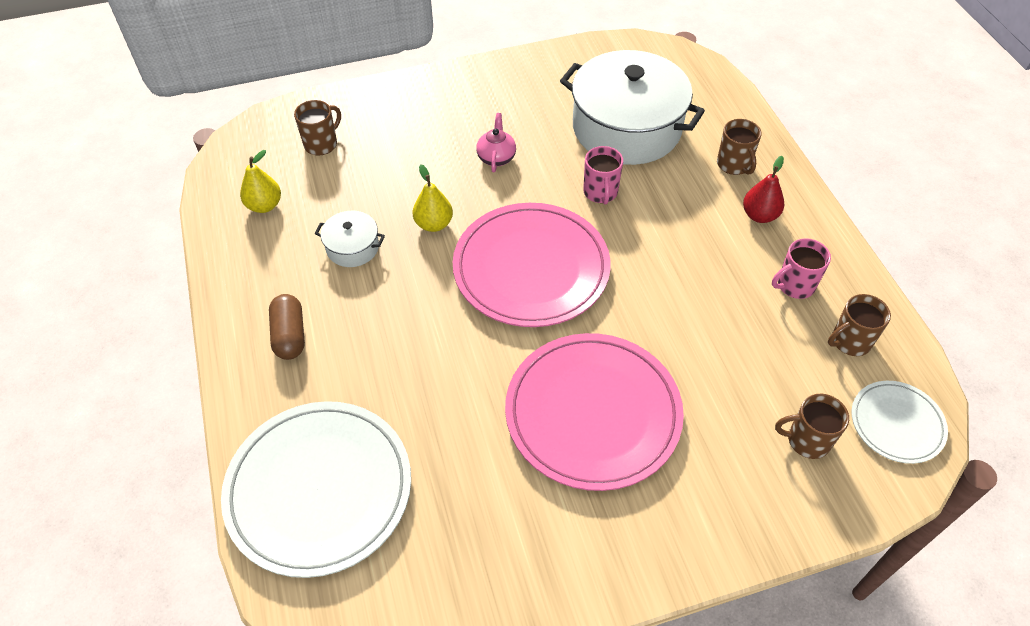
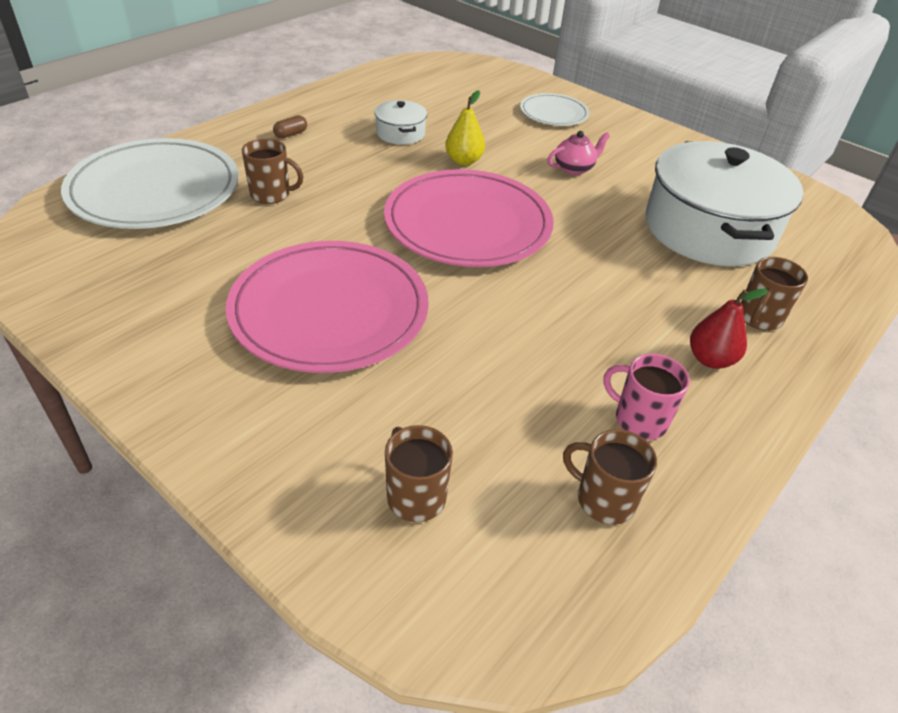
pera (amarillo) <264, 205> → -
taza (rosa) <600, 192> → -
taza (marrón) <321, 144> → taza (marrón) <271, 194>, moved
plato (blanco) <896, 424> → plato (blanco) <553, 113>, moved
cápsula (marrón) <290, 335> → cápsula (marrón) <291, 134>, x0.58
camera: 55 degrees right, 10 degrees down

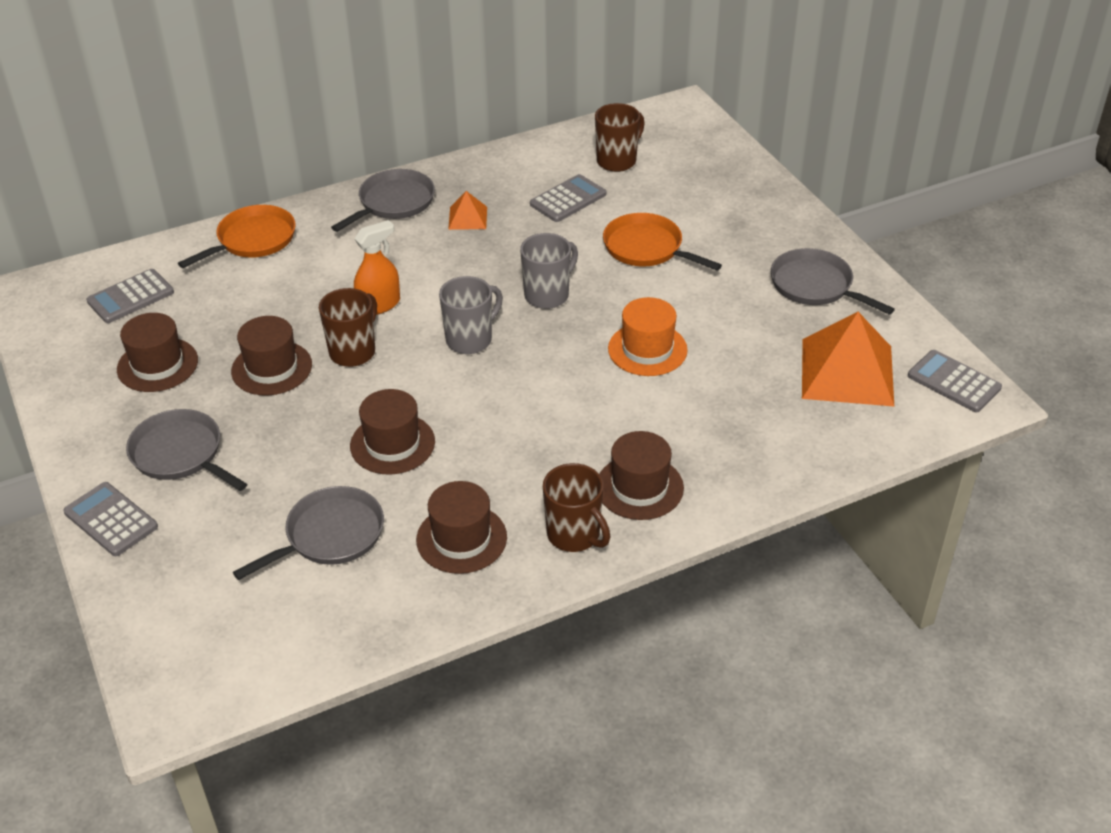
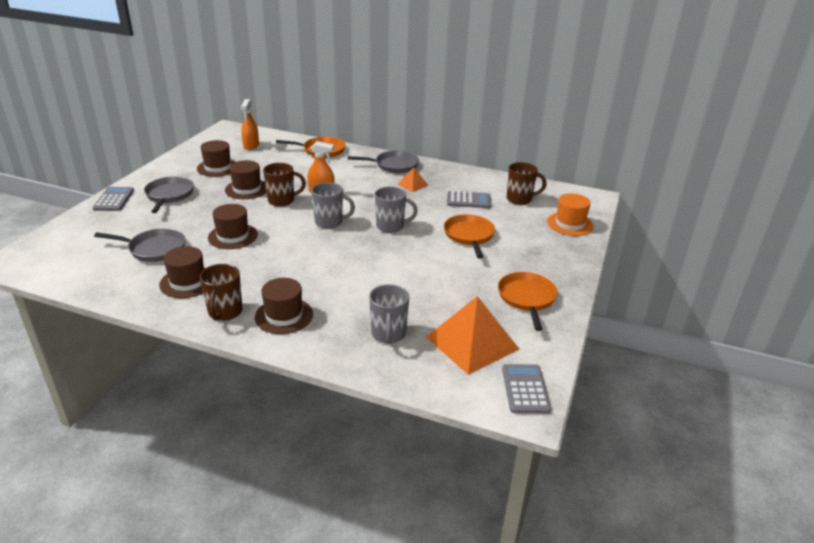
- → taza (gris) <388, 334>
sombrero (naranja) <647, 349> → sombrero (naranja) <570, 224>, moved
calculadora (gris) <130, 297> → pulverizador (naranja) <251, 145>
sartén (gris) <815, 286> → sartén (naranja) <527, 298>
camera: 45 degrees right, 10 degrees down

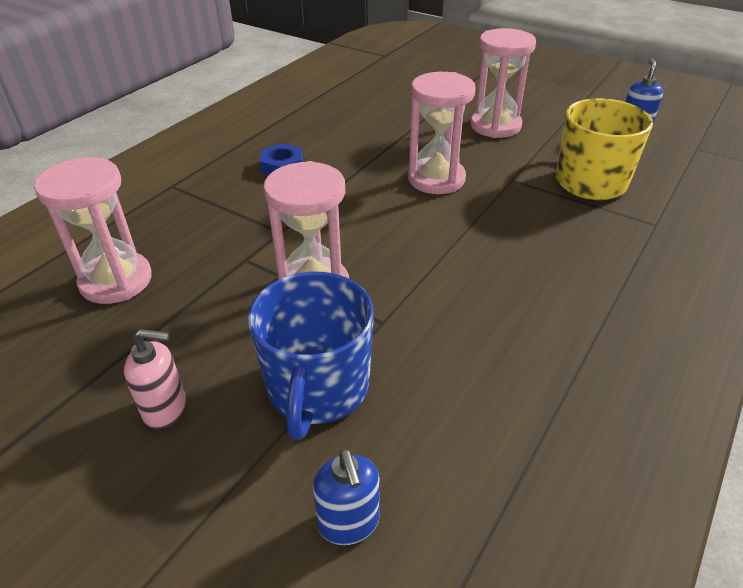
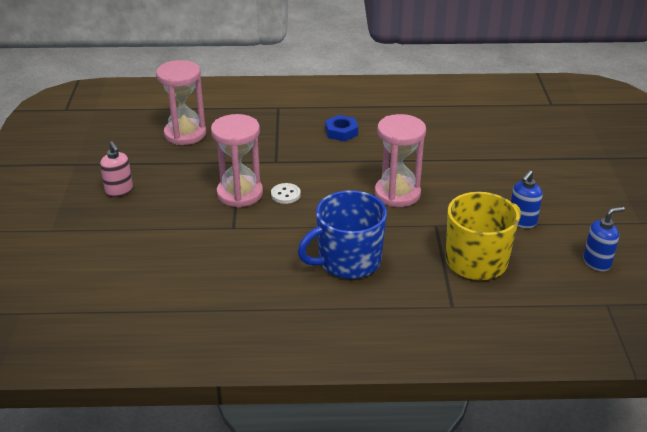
reloj de arena (rosa) <495, 126> → -
- → botón (blanco) <285, 194>
taza (azul) <318, 388> → taza (azul) <348, 261>, moved
dispensador de jabón (azul) <349, 523> → dispensador de jabón (azul) <522, 221>, moved
camera: 55 degrees right, 5 degrees down

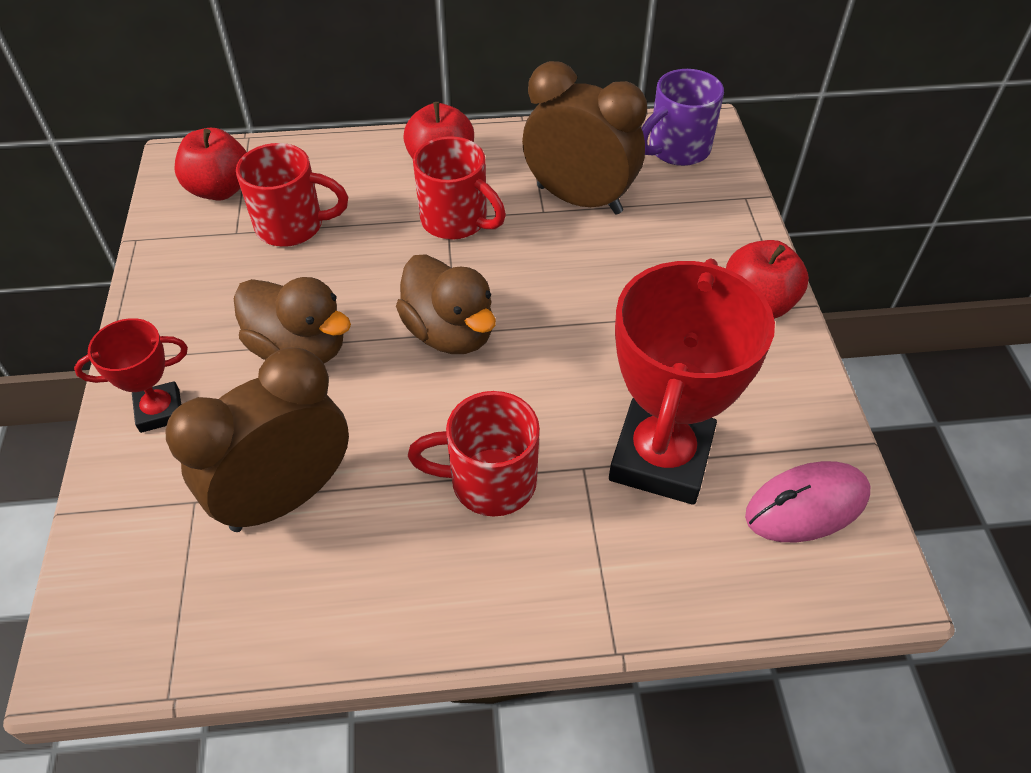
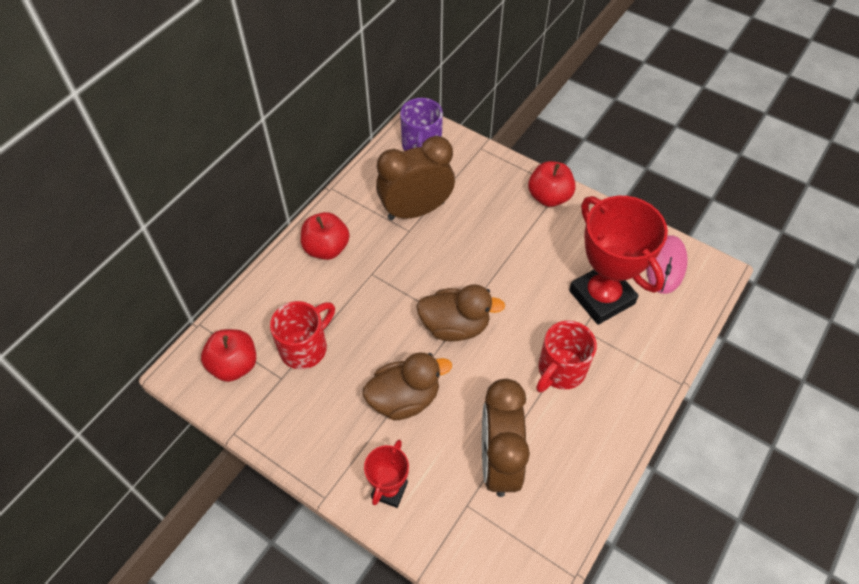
taza (rojo) <456, 221> → -
camera: 50 degrees left, 5 degrees up

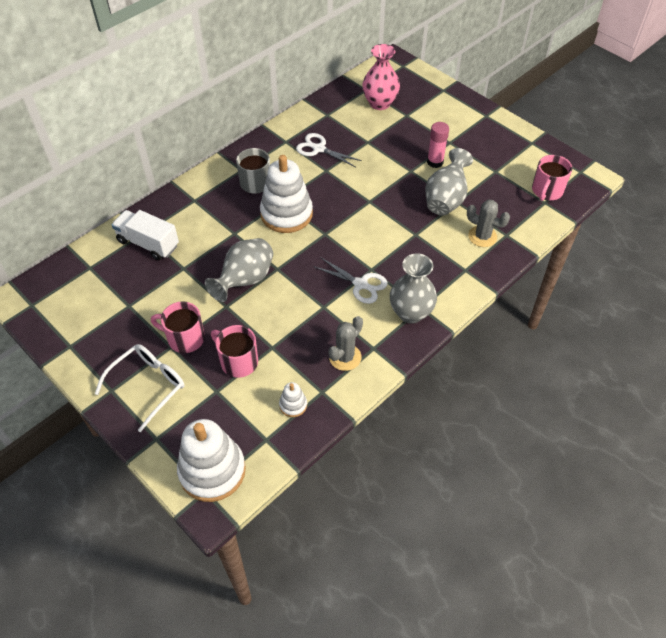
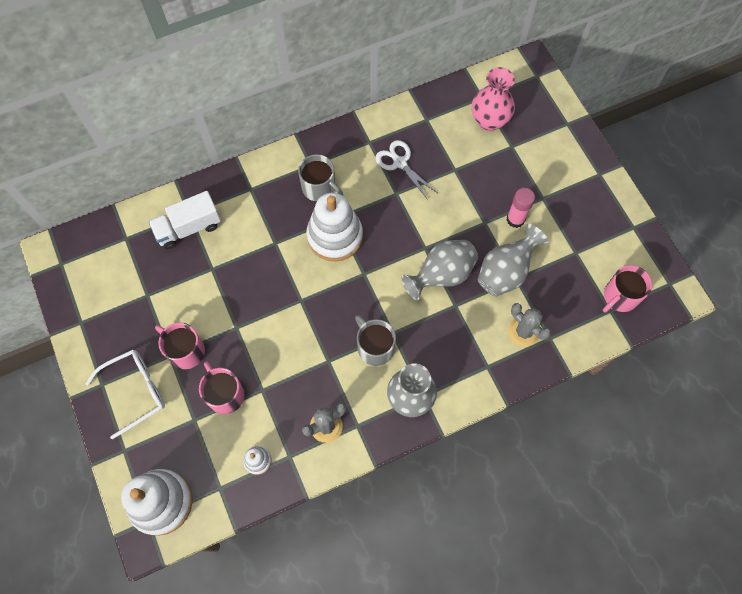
florero (gris) <245, 281> → florero (gris) <441, 275>, moved
tijeras (blanco) <360, 284> → taza (gris) <375, 347>
camión (blanco) <148, 243> → camión (blanco) <189, 228>, 75 degrees counterclockwise
camera: 20 degrees right, 15 degrees up

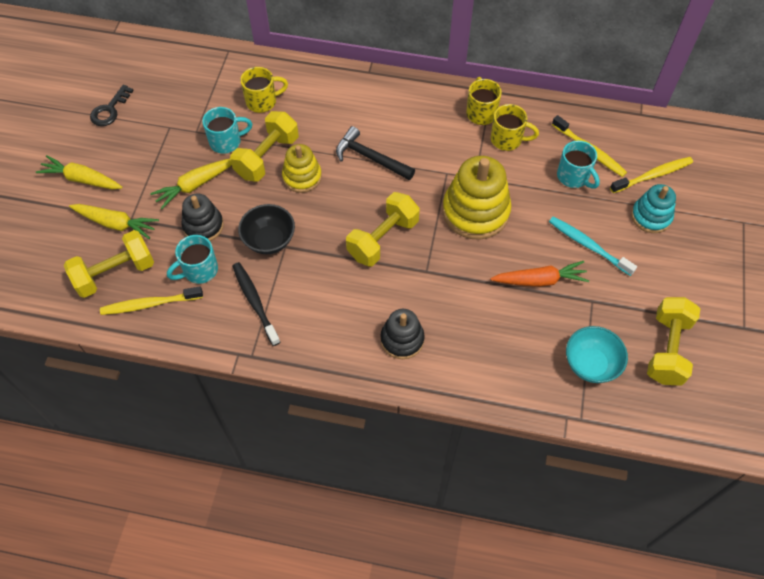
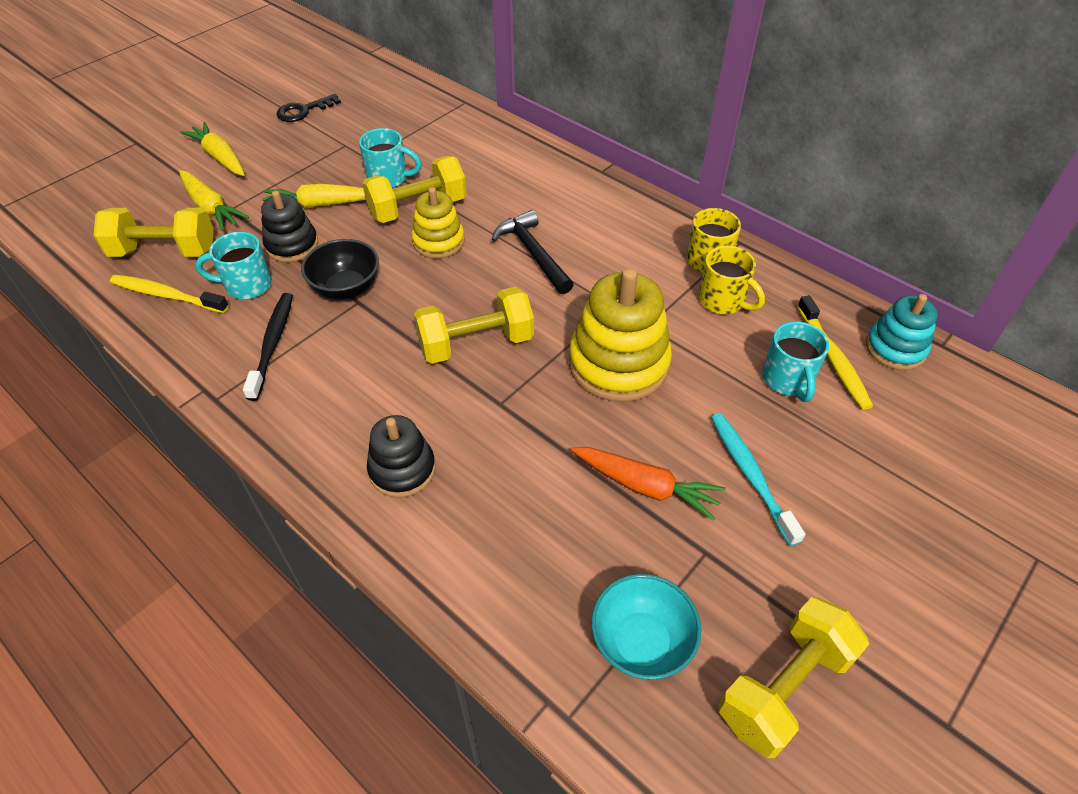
taza (amarillo) <262, 101> → -
cepillo de dientes (amarillo) <653, 175> → -
juguete apilable (turquesa) <651, 216> → juguete apilable (turquesa) <895, 348>, moved
camera: 30 degrees right, 10 degrees down

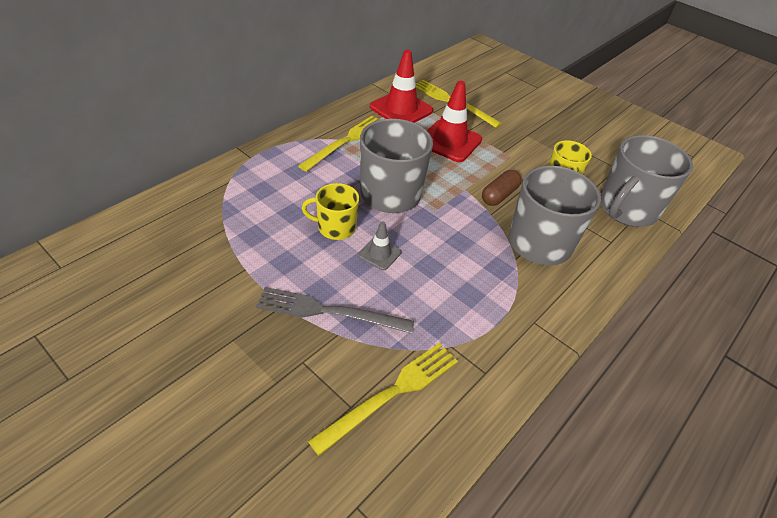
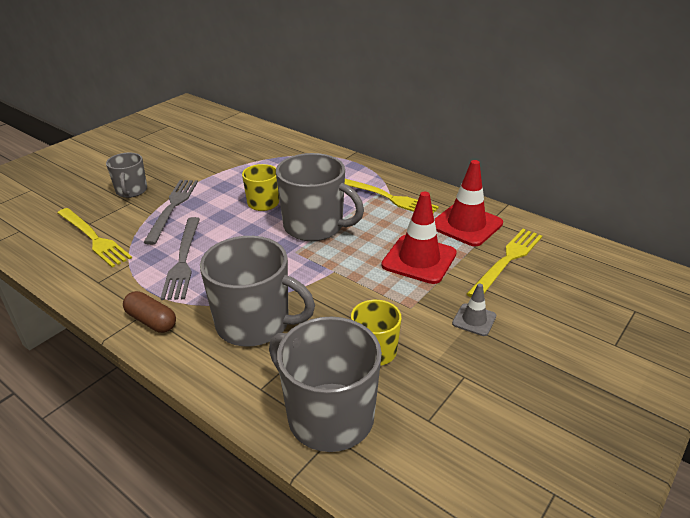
- → taza (gris) <131, 191>
- → tenedor (gris) <183, 260>
cono de tráfico (gris) <379, 254> → cono de tráfico (gris) <474, 320>, moved
cápsula (marrón) <499, 195> → cápsula (marrón) <151, 321>, moved
camera: 90 degrees right, 10 degrees down

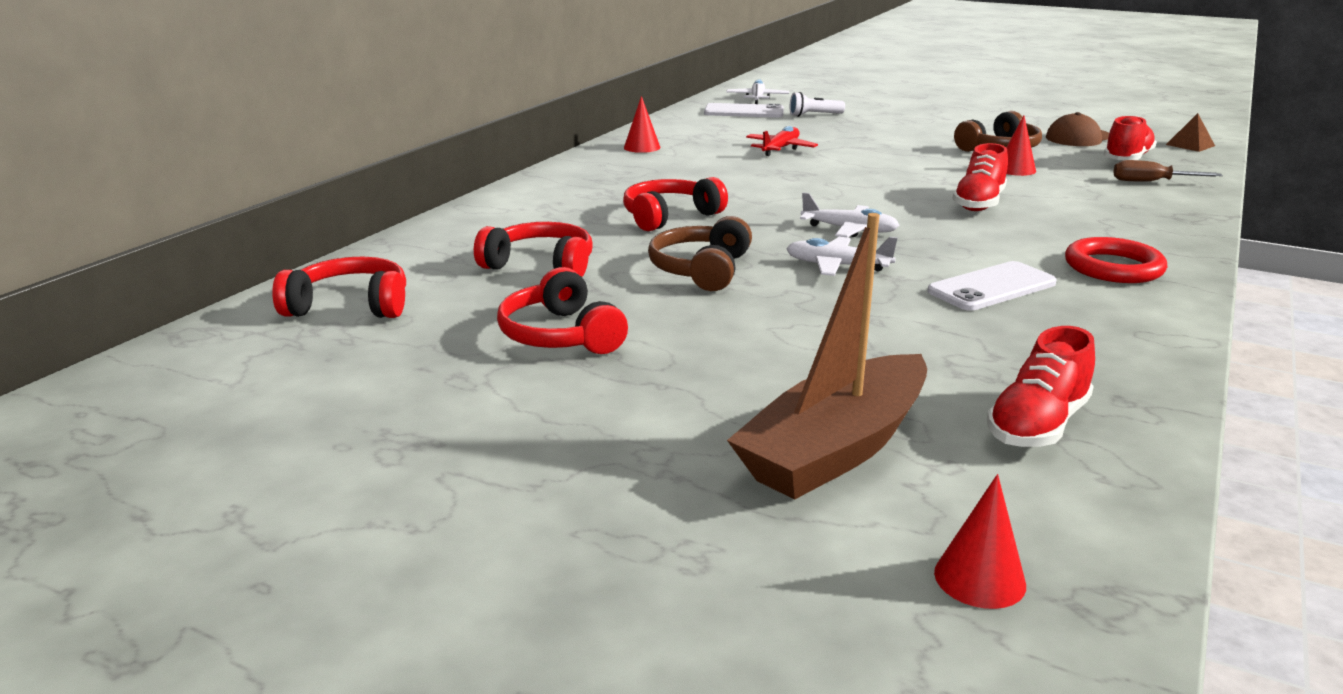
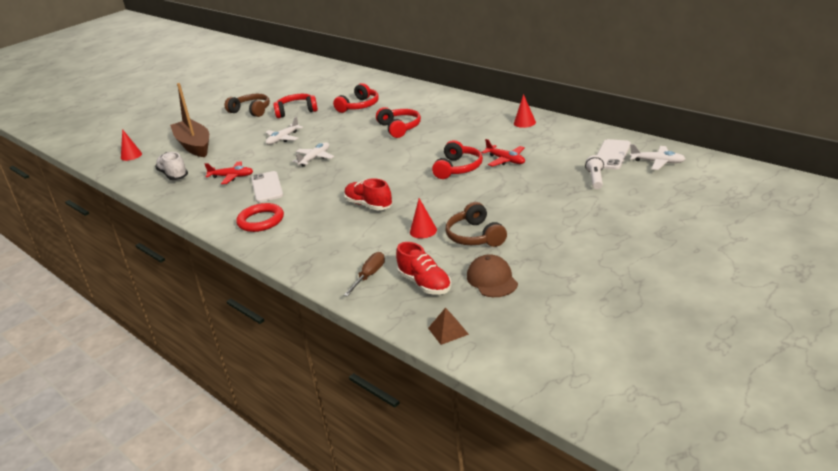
- → avión (rojo) <232, 177>
auriculares (rojo) <350, 306> → auriculares (rojo) <458, 168>, moved
auriculares (marrón) <701, 270> → auriculares (marrón) <251, 111>, moved
avión (blanco) <849, 230> → avión (blanco) <283, 139>, moved
zapato (rojo) <1037, 425> → zapato (blanco) <173, 175>
camera: 110 degrees right, 5 degrees up

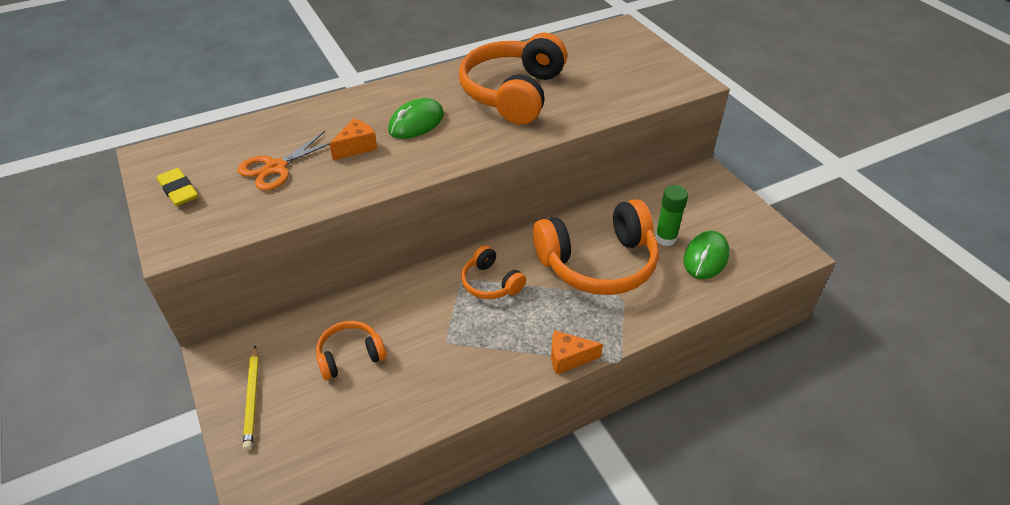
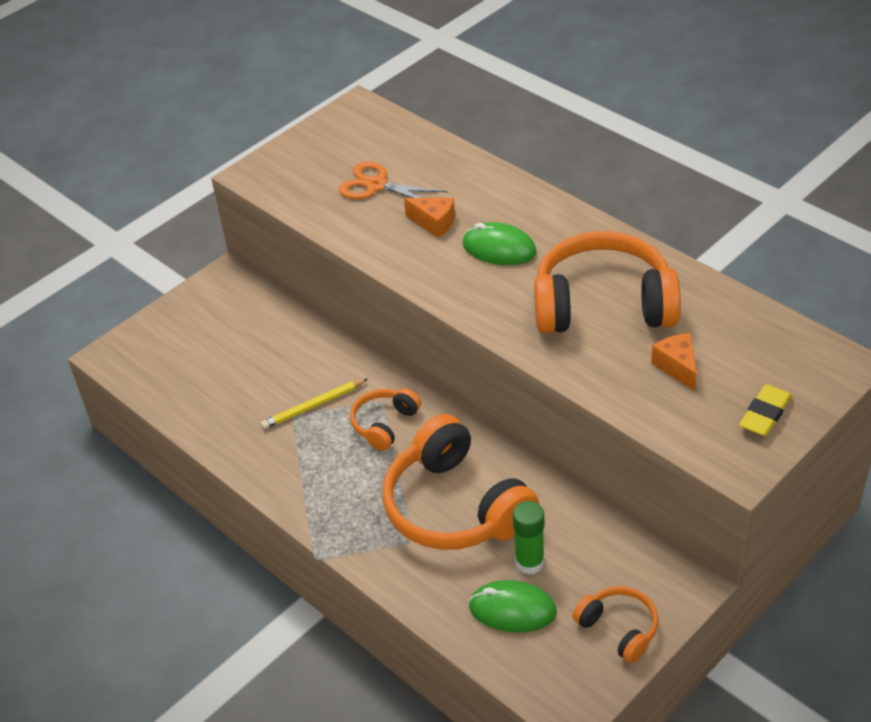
goma de borrar (amarillo) <179, 191> → goma de borrar (amarillo) <765, 414>, moved
lápiz (amarillo) <252, 399> → lápiz (amarillo) <313, 406>, moved
auriculares (naranja) <350, 356> → auriculares (naranja) <619, 629>, moved
queso (naranja) <568, 358> → queso (naranja) <677, 367>, moved
camera: 75 degrees right, 0 degrees up

